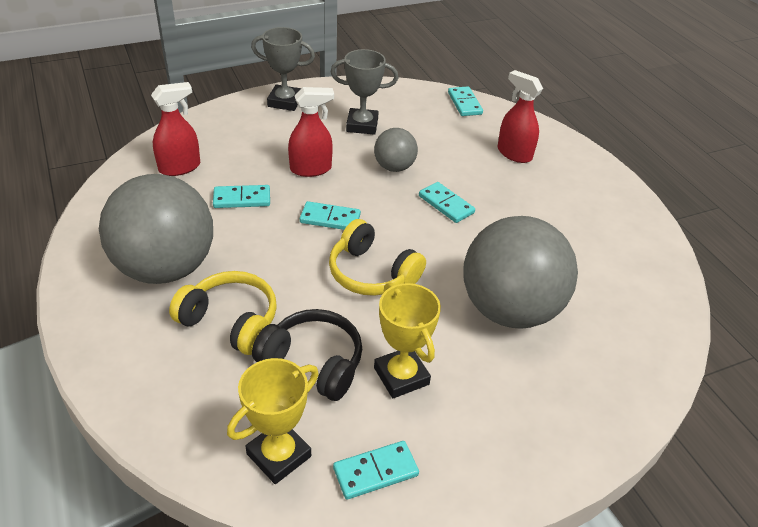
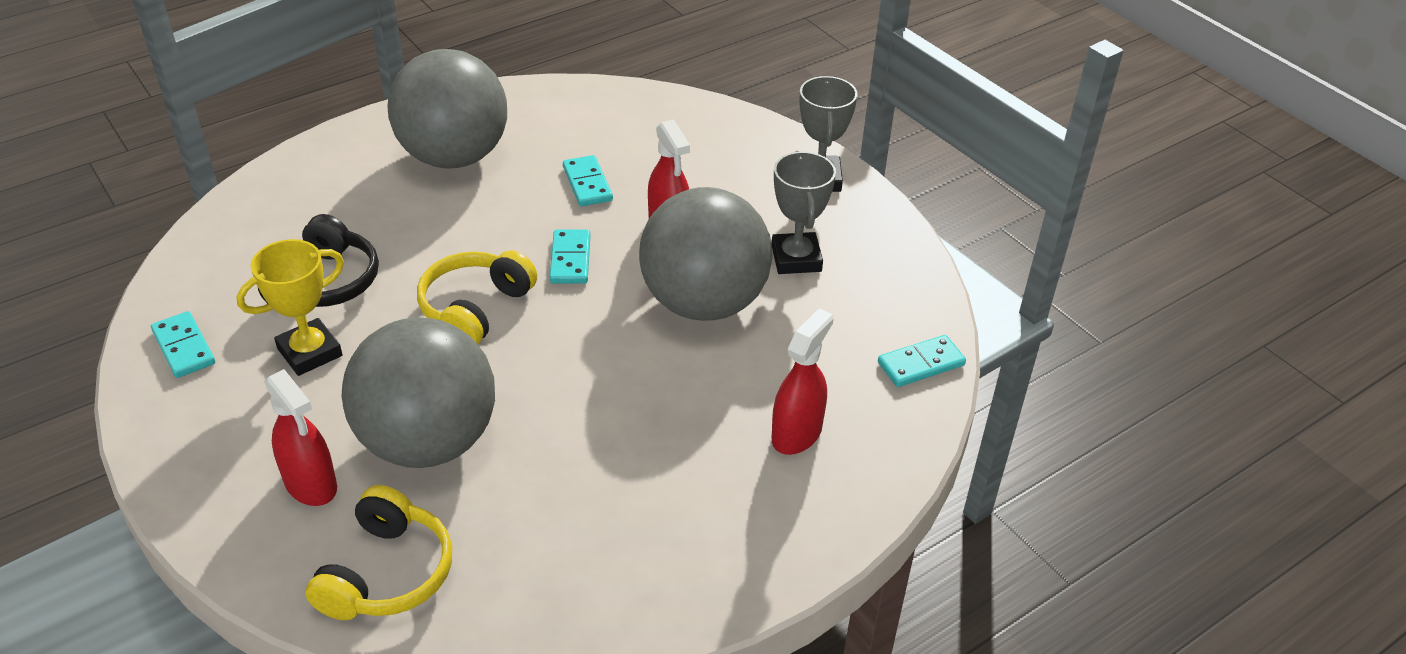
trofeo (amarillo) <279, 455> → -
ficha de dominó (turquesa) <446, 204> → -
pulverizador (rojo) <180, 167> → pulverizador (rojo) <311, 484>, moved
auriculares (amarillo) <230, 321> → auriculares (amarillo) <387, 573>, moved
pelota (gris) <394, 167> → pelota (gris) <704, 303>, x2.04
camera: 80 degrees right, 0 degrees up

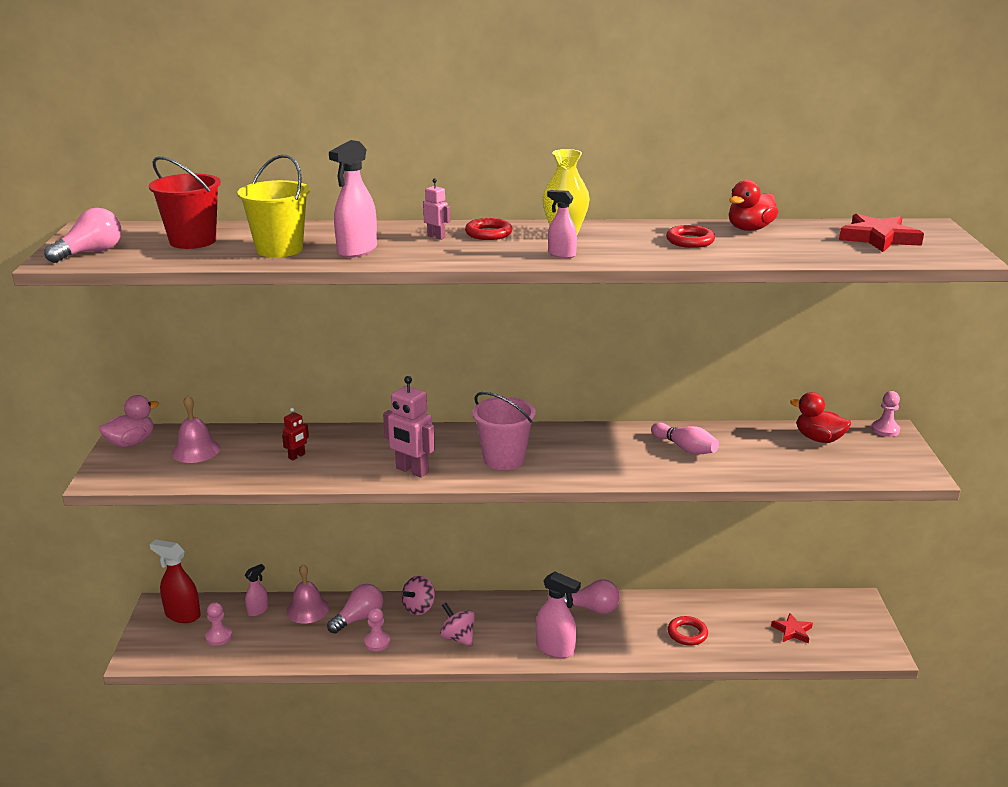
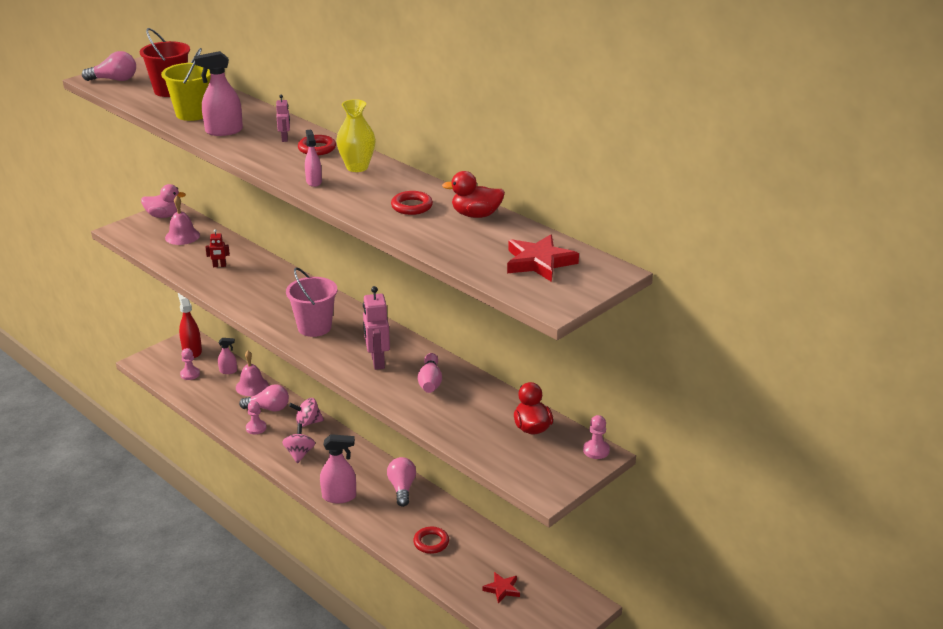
robot (rosa) <411, 471> → robot (rosa) <377, 362>, moved
pulverizador (rosa) <555, 649> → pulverizador (rosa) <339, 496>, 75 degrees counterclockwise
bombilla (rosa) <592, 608> → bombilla (rosa) <402, 488>, 150 degrees counterclockwise
camera: 45 degrees right, 5 degrees up

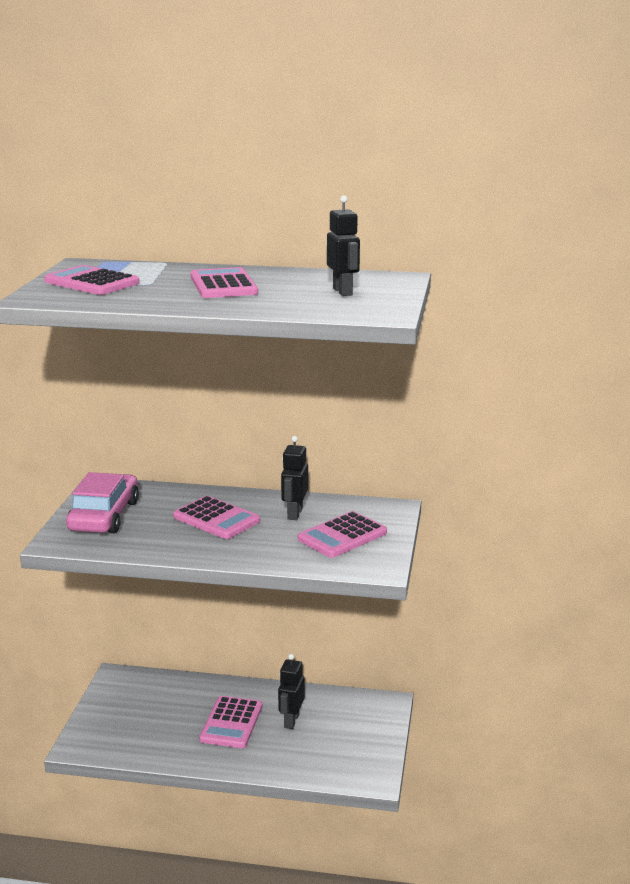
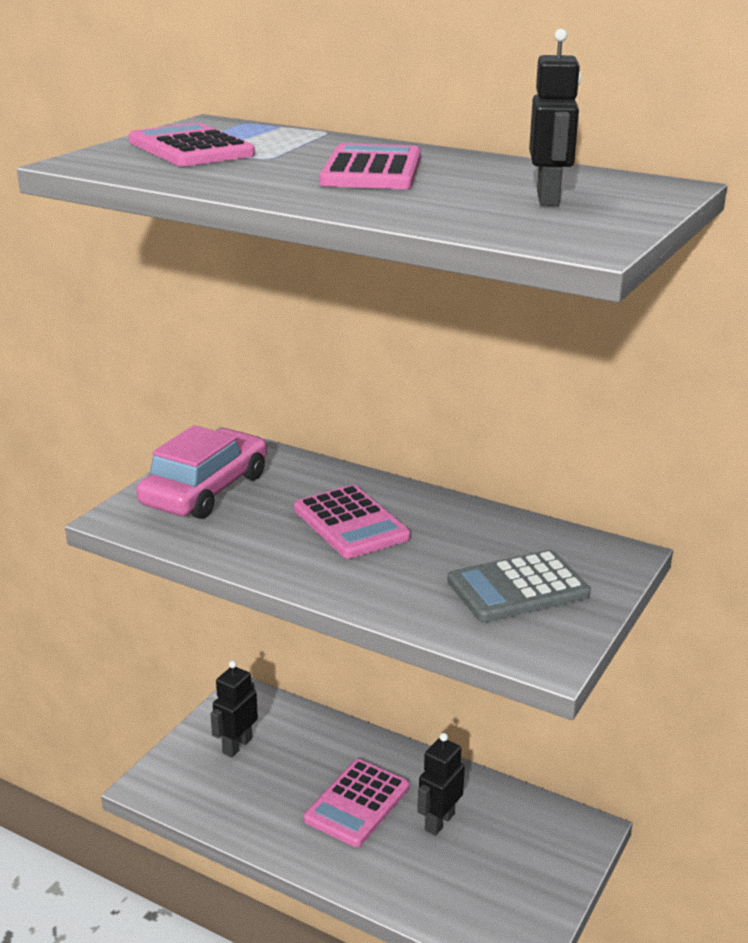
robot (negro) <294, 514> → robot (negro) <237, 745>, moved
calculadora (rosa) <342, 536> → calculadora (gris) <518, 588>
camera: 20 degrees right, 5 degrees up

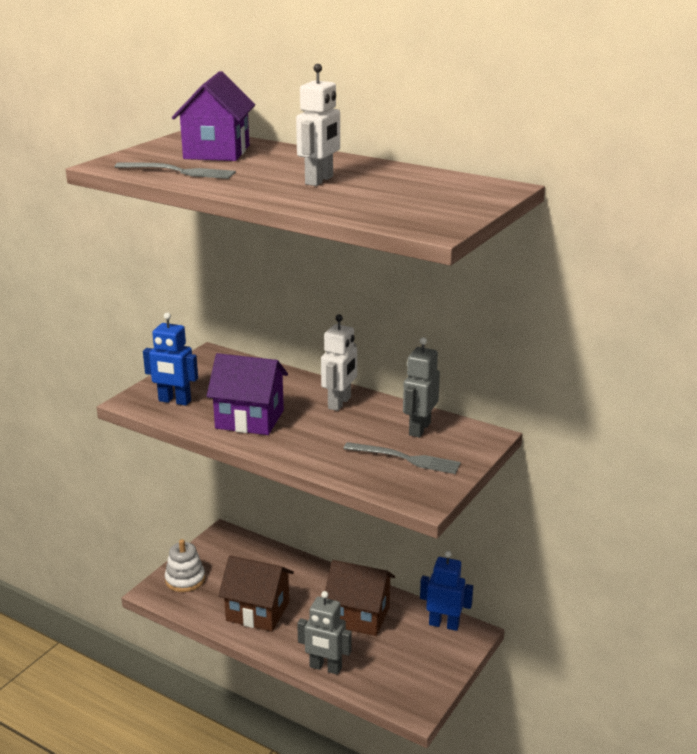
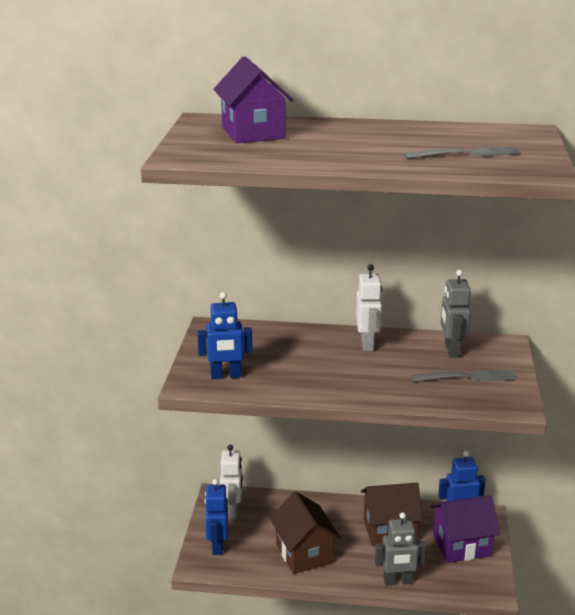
tenedor (gris) <179, 171> → tenedor (gris) <467, 154>, moved
casa (morado) <249, 419> → casa (morado) <461, 545>, moved
robot (blanco) <319, 180> → robot (blanco) <232, 509>, moved
juguete apilable (blanco) <185, 579> → robot (azul) <217, 546>
casa (marrón) <258, 611> → casa (marrón) <304, 553>, 75 degrees clockwise
camera: 25 degrees left, 0 degrees up

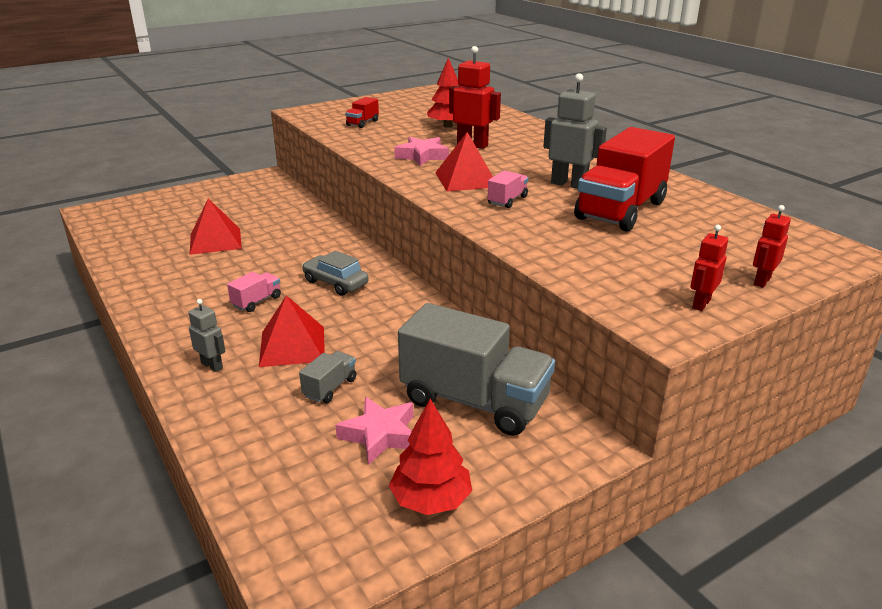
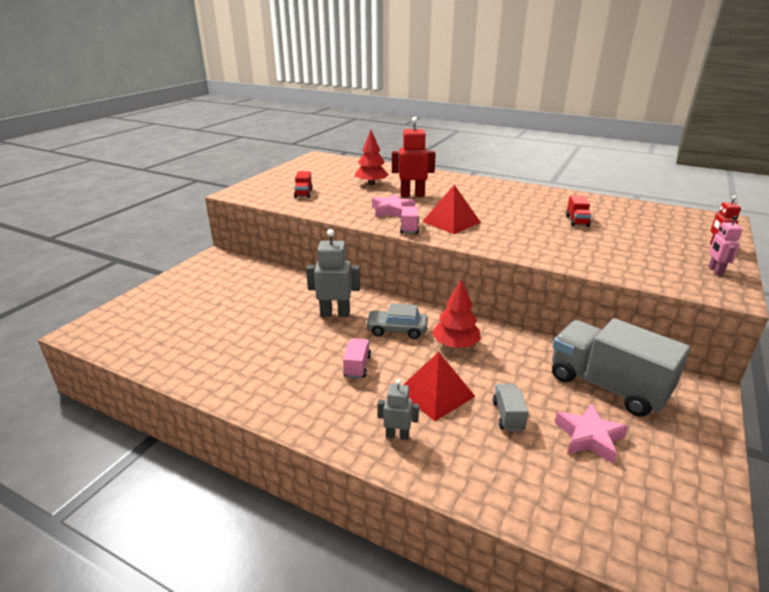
pirámide (rojo) <215, 241> → -
árbol (rojo) <431, 500> → árbol (rojo) <455, 344>, moved
camión (rosa) <507, 200> → camión (rosa) <409, 228>, moved
robot (gris) <569, 184> → robot (gris) <335, 313>, moved
robot (rojo) <701, 304> → robot (rosa) <715, 271>
camión (gris) <474, 401> → camión (gris) <607, 386>, 135 degrees counterclockwise
camión (rojo) <621, 210> → camión (rojo) <577, 221>, x0.43
camera: 30 degrees left, 0 degrees up

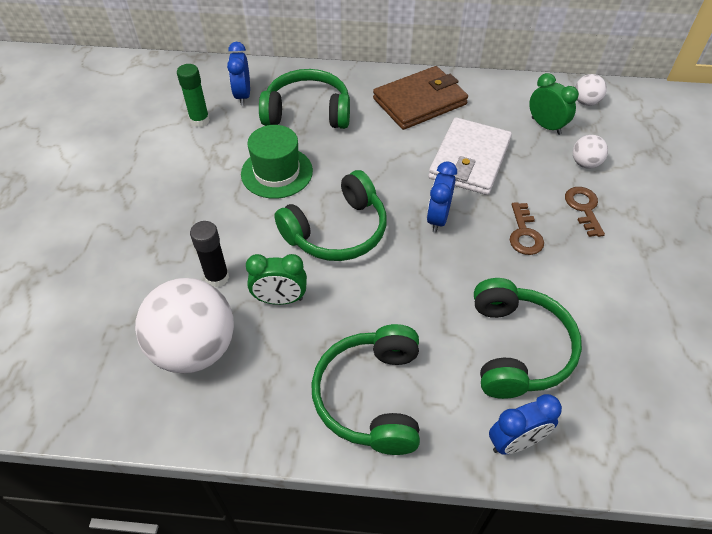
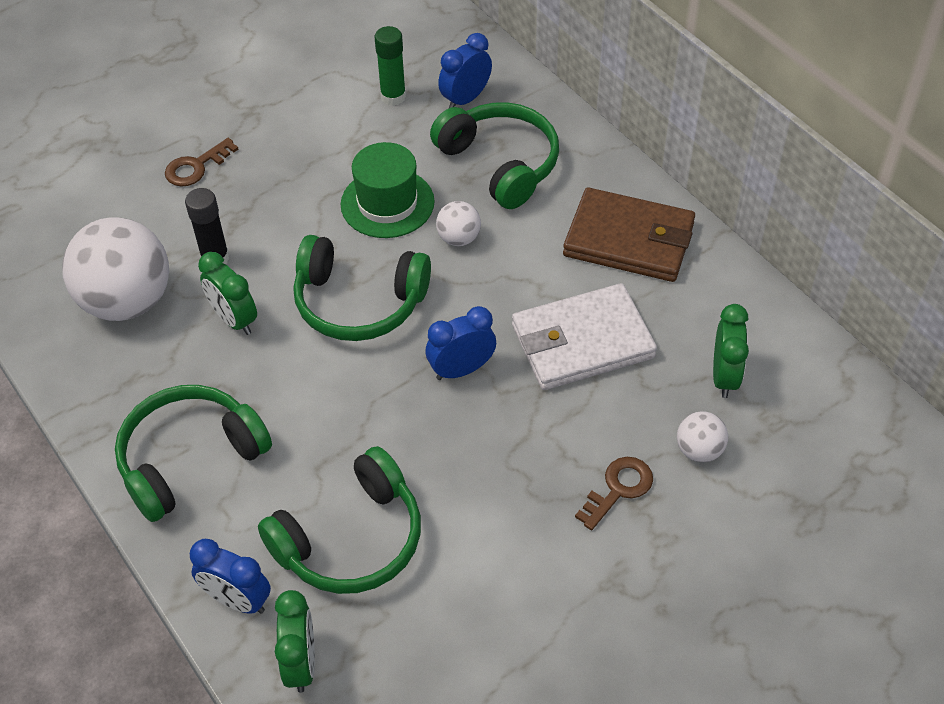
- → despertador (verde) <301, 663>
llave (marrón) <524, 234> → llave (marrón) <196, 167>, moved
pelota (blanco) <585, 102> → pelota (blanco) <459, 238>, moved
camera: 50 degrees right, 0 degrees up

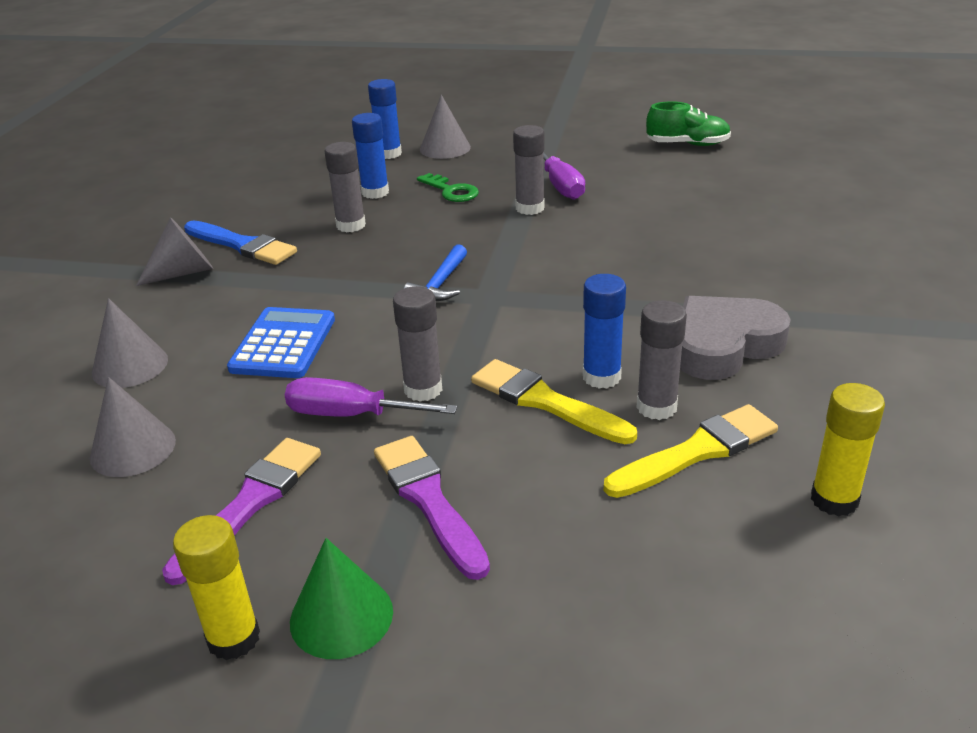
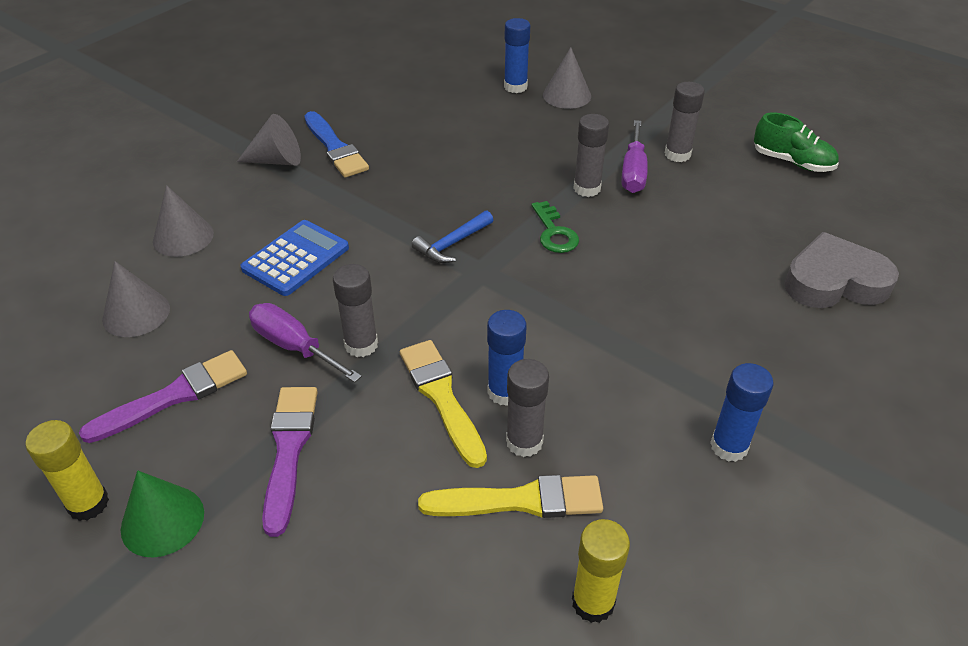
barra de pegamento (gris) <351, 225> → barra de pegamento (gris) <677, 154>, moved
barra de pegamento (azul) <375, 192> → barra de pegamento (azul) <729, 446>, moved
llave (verde) <451, 191> → llave (verde) <554, 233>, moved
corazón (gris) <724, 345> → corazón (gris) <834, 281>, moved
camera: 25 degrees right, 10 degrees up

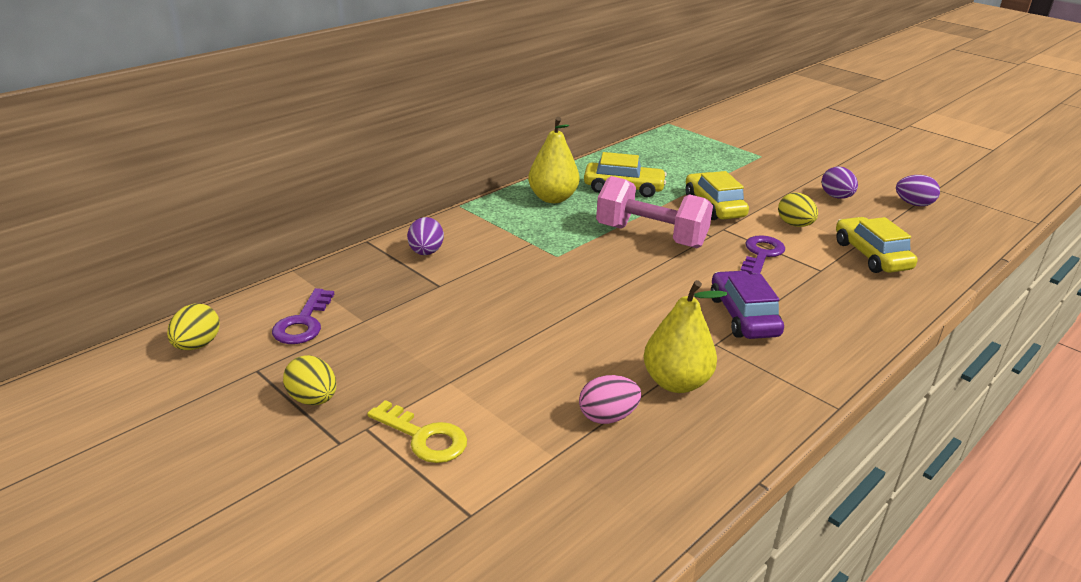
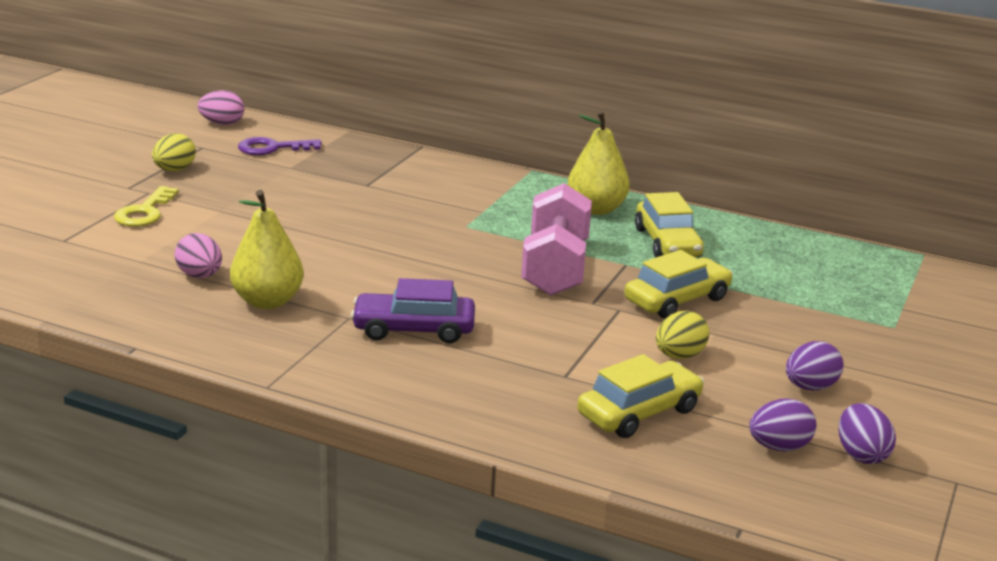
llave (morado) <761, 254> → -
huevo (morado) <426, 252> → huevo (morado) <779, 447>, moved
huevo (amarillo) <197, 345> → huevo (rosa) <222, 124>
coche (morado) <743, 316> → coche (morado) <414, 329>, 150 degrees counterclockwise
camera: 70 degrees right, 5 degrees down

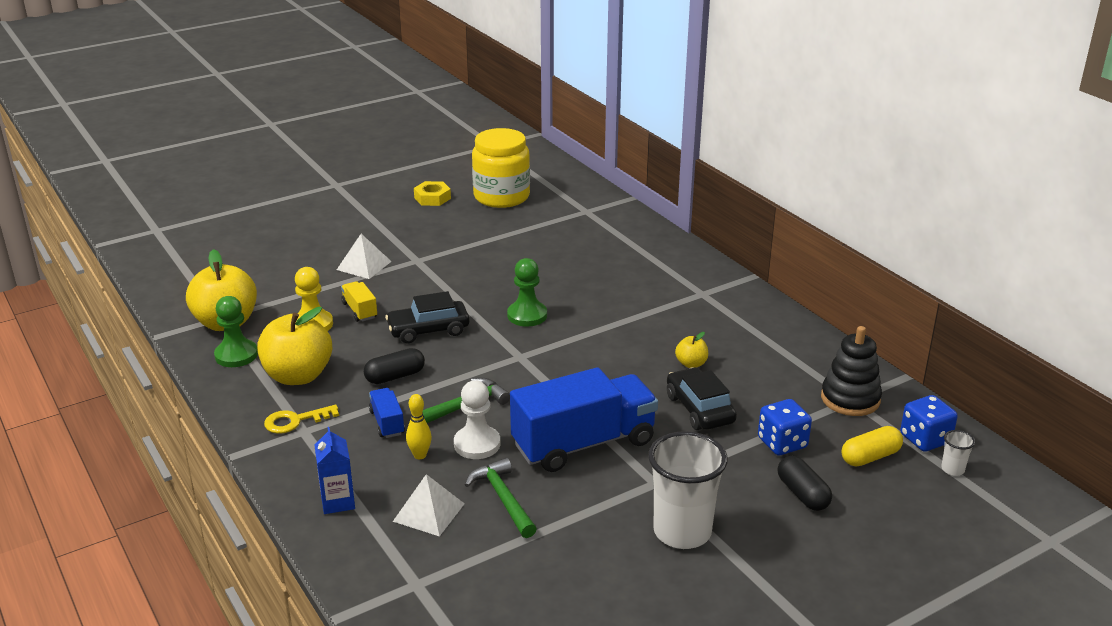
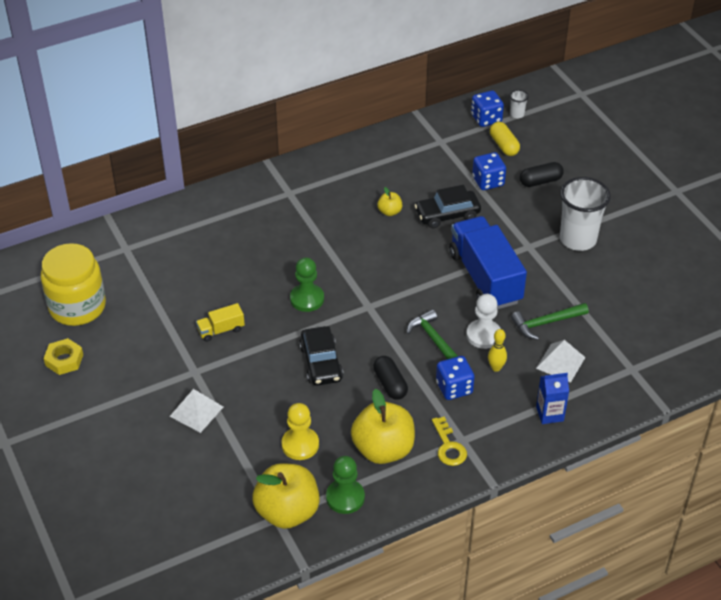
juguete apilable (negro) <850, 399> → -
camión (amarillo) <359, 310> → camión (amarillo) <221, 330>, moved
camión (azul) <387, 423> → dado (azul) <454, 388>
camera: 85 degrees left, 15 degrees up

